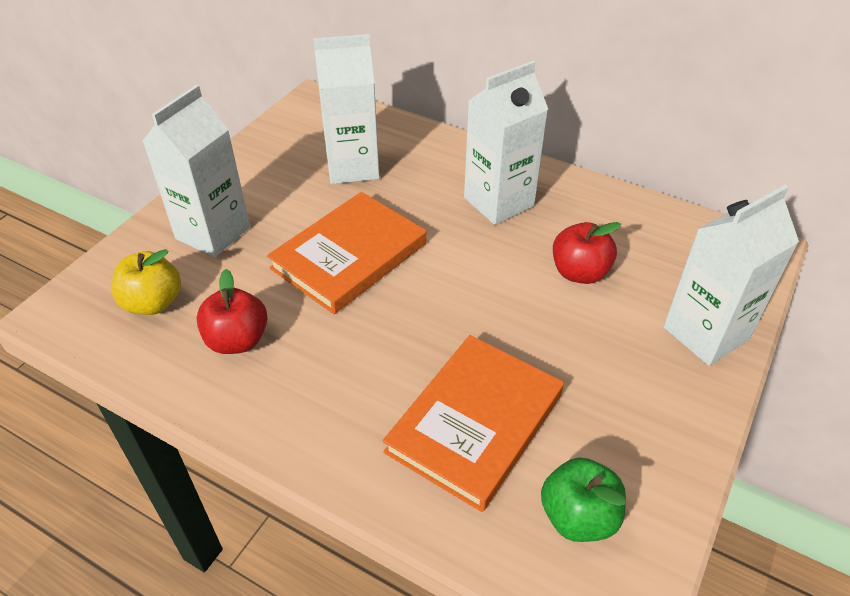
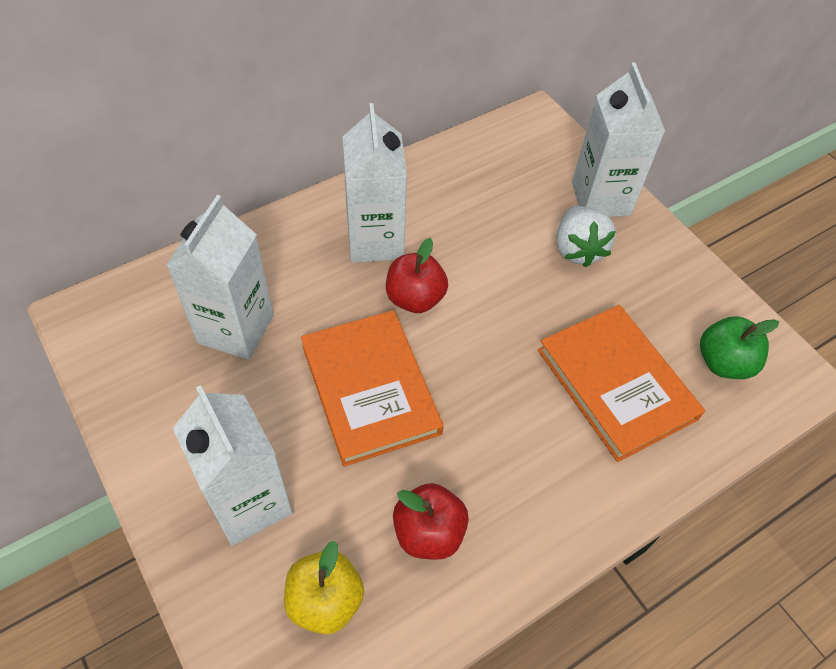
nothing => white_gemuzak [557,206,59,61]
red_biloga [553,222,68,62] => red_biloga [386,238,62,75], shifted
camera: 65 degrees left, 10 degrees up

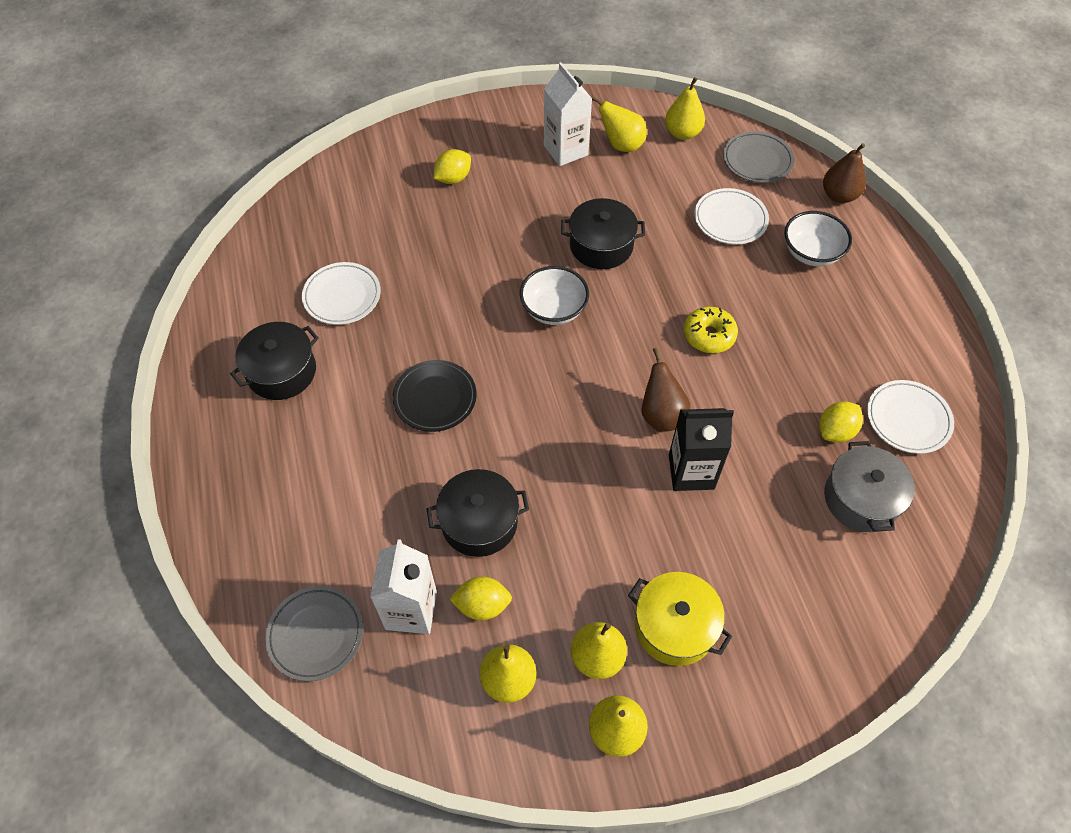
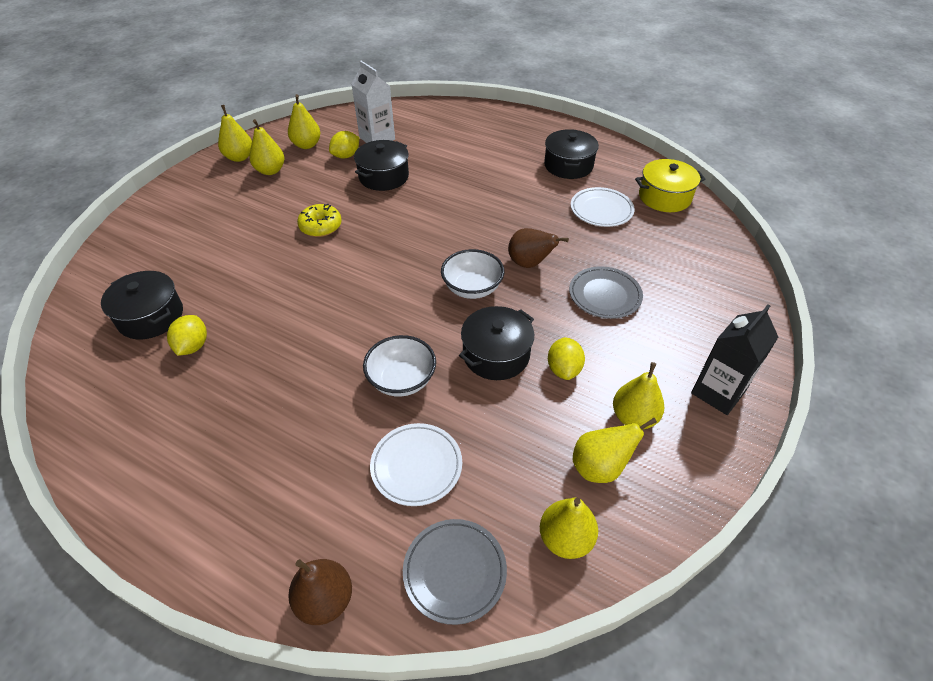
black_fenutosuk [393,360,84,72] => nothing
white_fenutosuk [867,380,87,74] => nothing
grey_fenutosuk [265,586,98,95] => grey_fenutosuk [569,266,74,53], shifted
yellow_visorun [433,149,38,35] => yellow_visorun [548,337,37,43], shifted
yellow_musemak [628,572,104,94] => yellow_musemak [635,159,70,53], shifted
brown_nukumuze [641,348,50,84] => brown_nukumuze [508,228,61,40], shifted
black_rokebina [669,408,65,83] => black_rokebina [691,305,87,110], shifted
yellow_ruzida [684,306,54,47] => yellow_ruzida [297,204,45,33], shifted
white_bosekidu [784,211,68,55] => white_bosekidu [363,335,73,62], shifted
white_rokebina [544,62,48,104] => yellow_nukumuze [613,362,51,67]
grey_musemak [824,441,91,91] => black_musemak [101,271,82,68]
camera: 135 degrees right, 10 degrees down

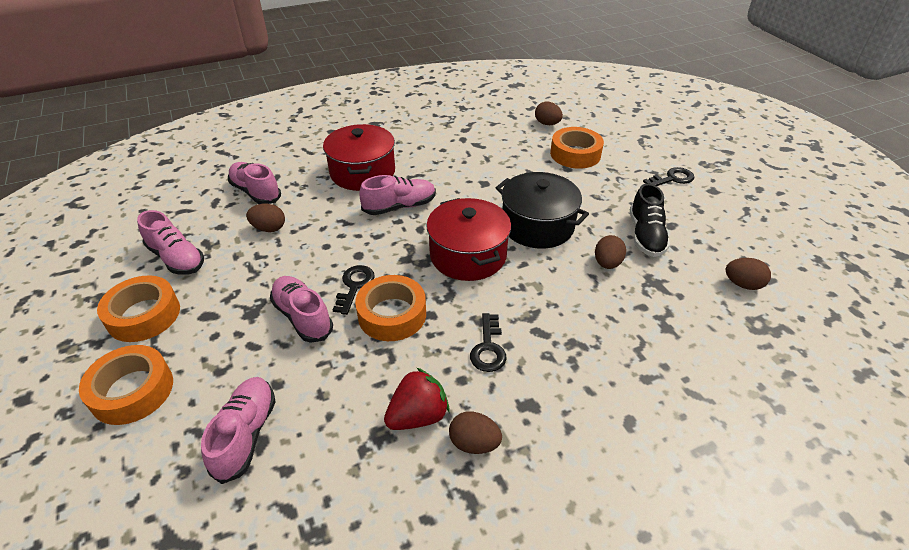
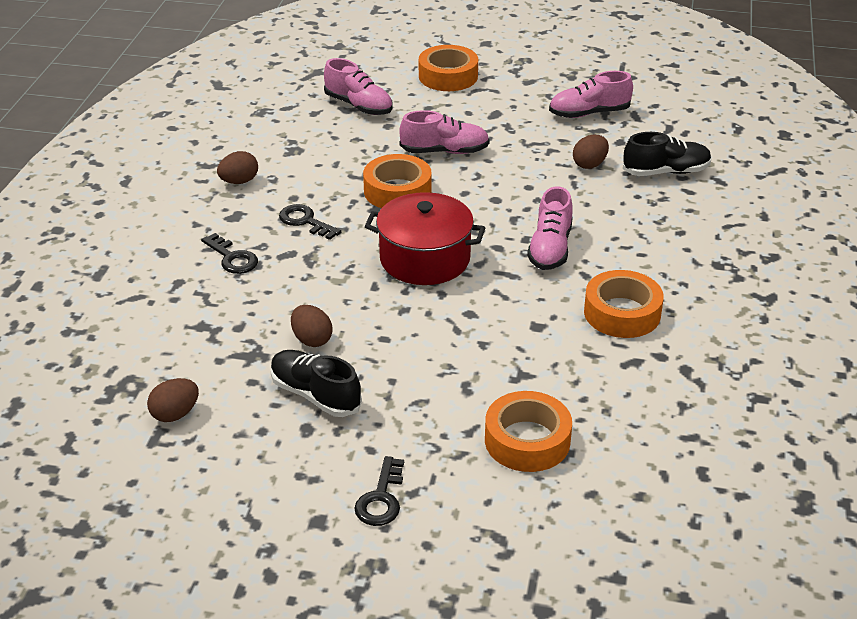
red_musemak [323,124,72,67] => nothing
red_gemuzak [384,368,66,62] => nothing
black_musemak [496,172,93,77] => nothing
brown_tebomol [535,102,28,23] => nothing
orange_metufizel [97,275,83,67] => orange_metufizel [584,270,80,68], shifted
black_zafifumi [333,265,42,50] => black_zafifumi [201,233,57,41], shifted
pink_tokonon [228,162,53,42] => black_tokonon [623,132,89,44]
camera: 125 degrees right, 5 degrees down

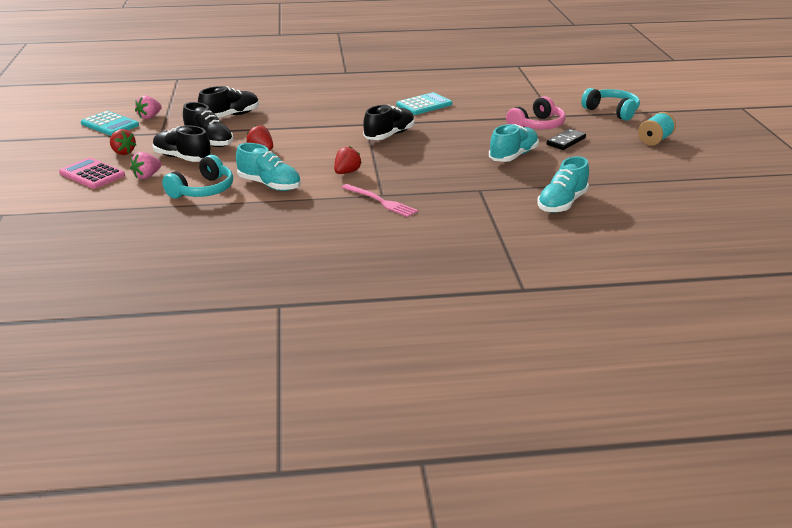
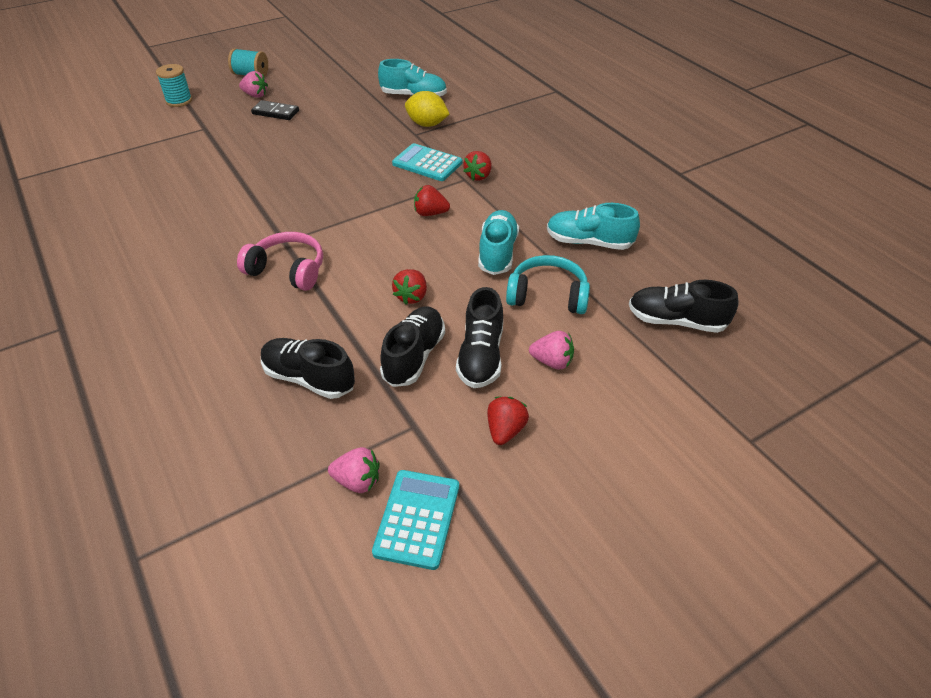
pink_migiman [59,158,66,31] => nothing
nothing => pink_gemuzak [239,71,29,27]
nothing => yellow_visorun [405,91,44,36]
black_tokonon [363,105,52,35] => black_tokonon [629,280,109,53], shifted
turquoise_migiman [396,92,56,23] => turquoise_migiman [392,143,70,38], shifted
turquoise_tokonon [489,124,50,38] => turquoise_tokonon [547,203,93,47], shifted
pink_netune [506,96,60,33] => pink_netune [237,232,86,59], shifted
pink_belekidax [342,184,76,33] => red_gemuzak [463,151,29,30]
turquoise_netune [581,88,59,33] => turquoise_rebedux [156,64,36,43]
camera: 115 degrees left, 15 degrees up

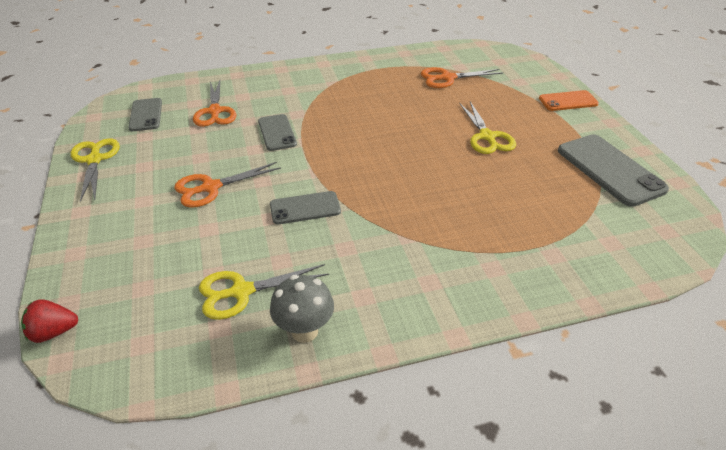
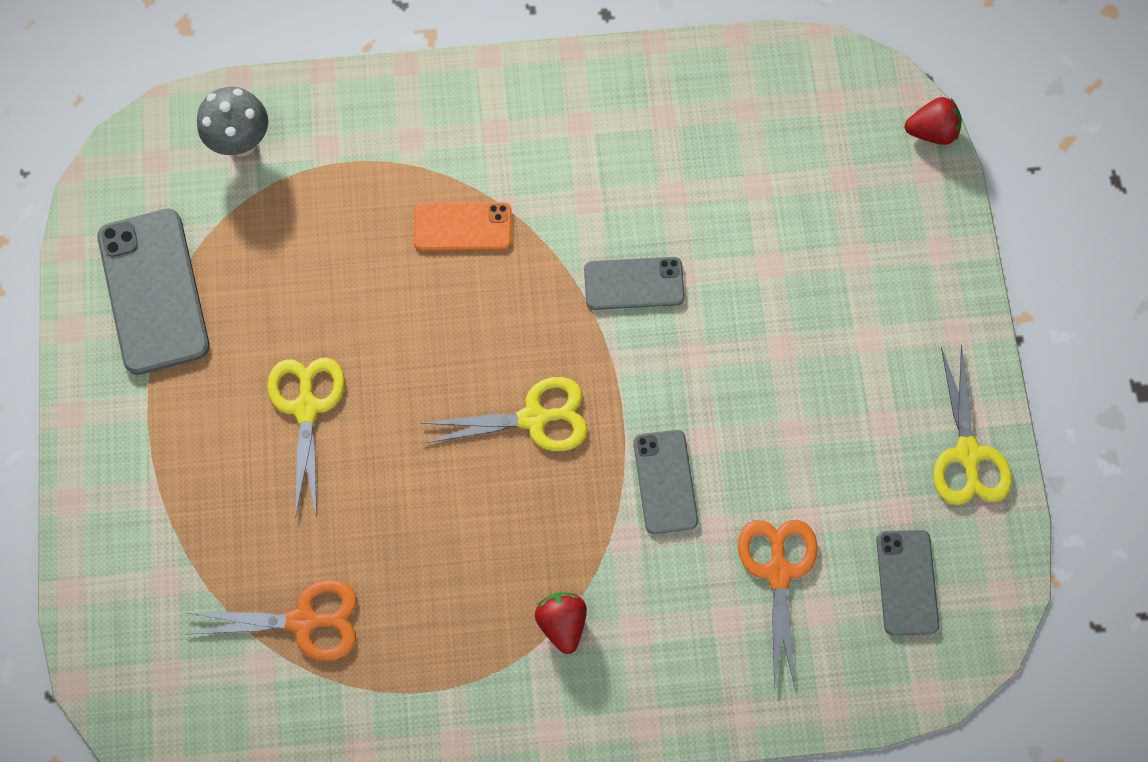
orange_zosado [174,162,107,46] => nothing
nothing => red_gemuzak [535,592,52,62]
yellow_zosado [199,264,130,56] => yellow_zosado [420,377,168,74], shifted
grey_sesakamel [270,275,64,68] => grey_sesakamel [197,87,71,70], shifted
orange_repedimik [539,90,60,21] => orange_repedimik [414,202,98,49], shifted
camera: 170 degrees left, 30 degrees up

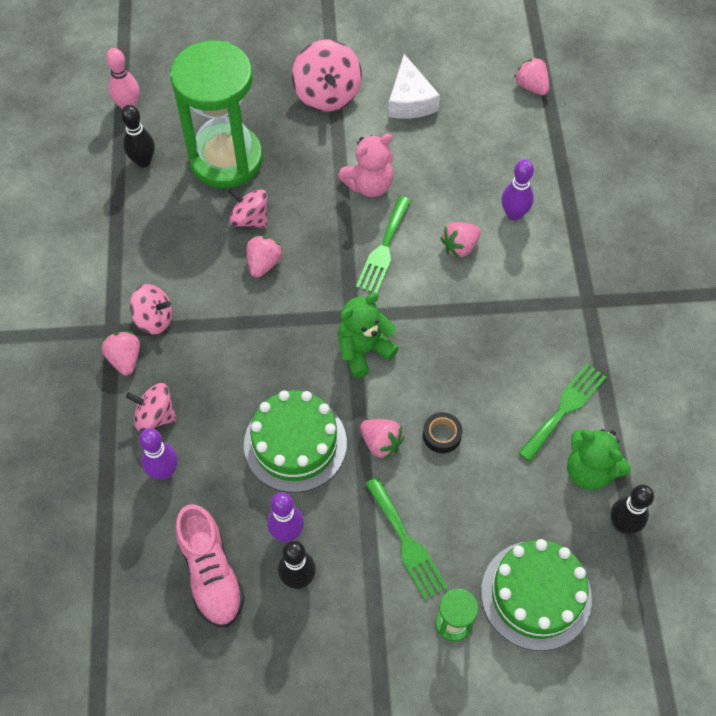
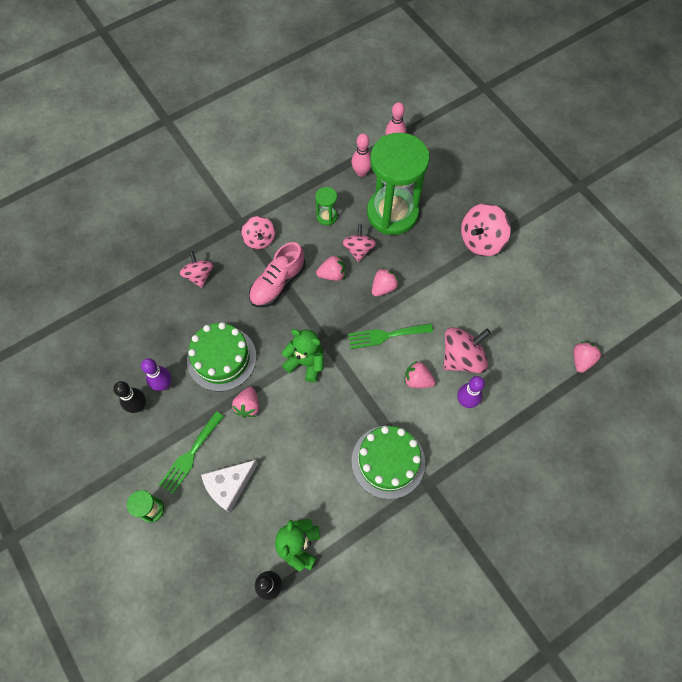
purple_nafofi [139,428,39,52] => nothing
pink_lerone [338,133,56,64] => nothing
black_metufizel [423,412,39,41] => nothing
green_belekidax [518,364,88,98] => nothing
nothing => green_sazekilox [315,187,22,38]
nothing => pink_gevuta [443,327,48,46]
pink_gemuzak [102,331,38,45] => pink_gemuzak [372,268,27,29], shifted
pink_tokonon [176,504,69,124] => pink_tokonon [249,242,57,65], shifted
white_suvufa [388,54,52,65] => white_suvufa [201,460,57,53], shifted
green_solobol [481,539,111,112] => green_solobol [352,426,73,73], shifted
black_nafofi [121,105,34,62] => pink_nafofi [352,133,19,44]
camera: 60 degrees right, 5 degrees up

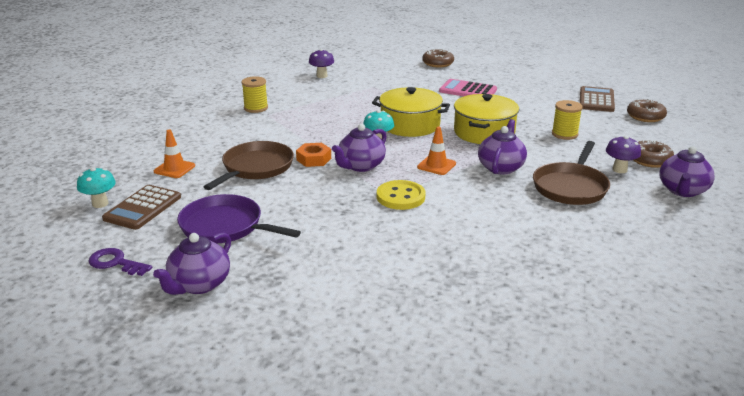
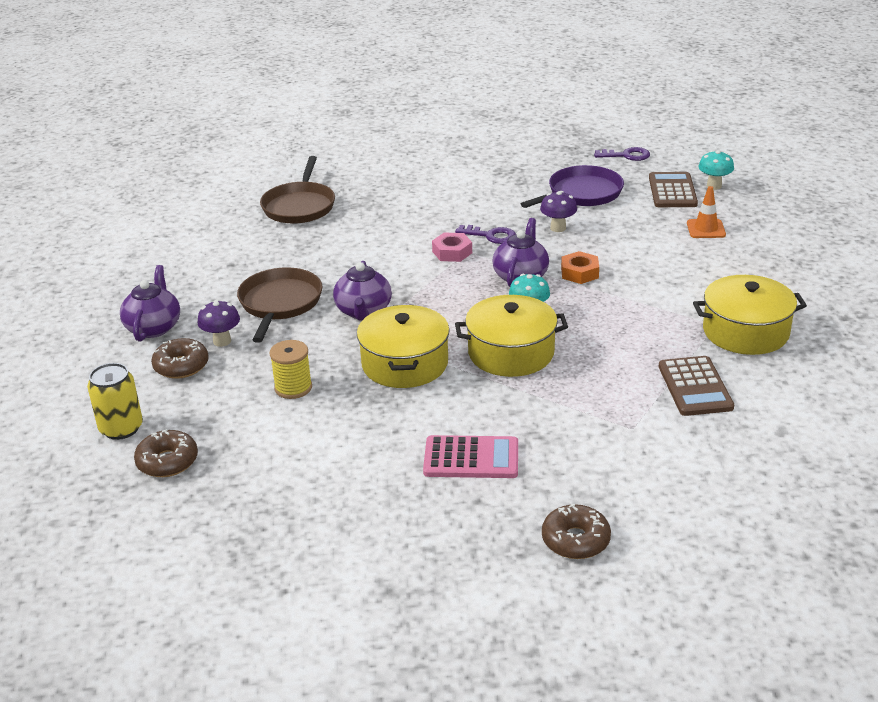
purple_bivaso [153,232,78,63] => nothing
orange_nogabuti [417,126,39,49] => nothing
nothing => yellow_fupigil [87,363,56,77]
nothing => purple_zafifumi [455,225,61,19]
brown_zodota [204,141,90,49] => brown_zodota [260,156,75,68], shifted
purple_sesakamel [309,49,25,29] => purple_sesakamel [540,191,37,41], shifted
brown_migiman [580,86,35,26] => brown_migiman [659,356,75,60], shifted
yellow_rebedux [241,76,27,37] => yellow_musemak [693,275,114,80]
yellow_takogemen [377,180,48,30] => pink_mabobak [432,232,40,30]
purple_zodota [177,194,124,49] => purple_zodota [521,165,103,43], 45 degrees counterclockwise
camera: 160 degrees right, 5 degrees up

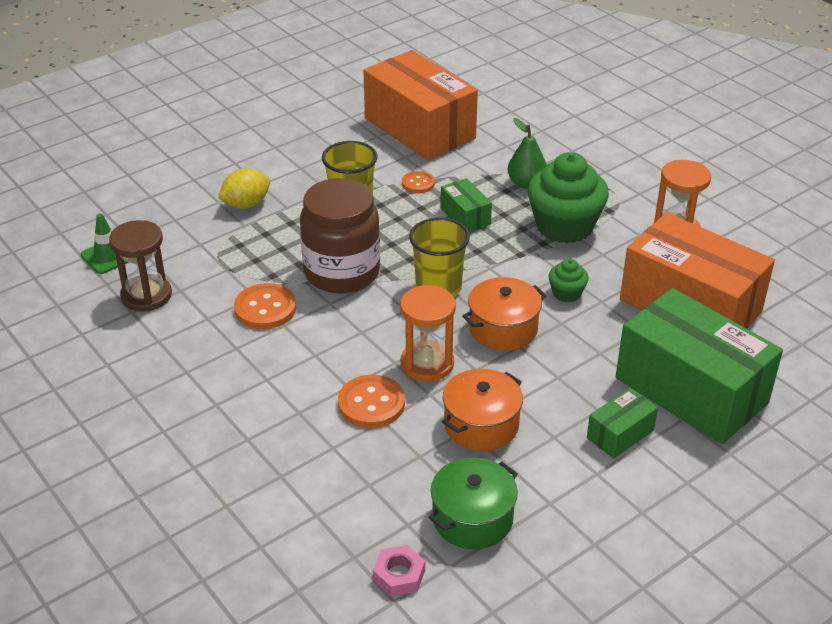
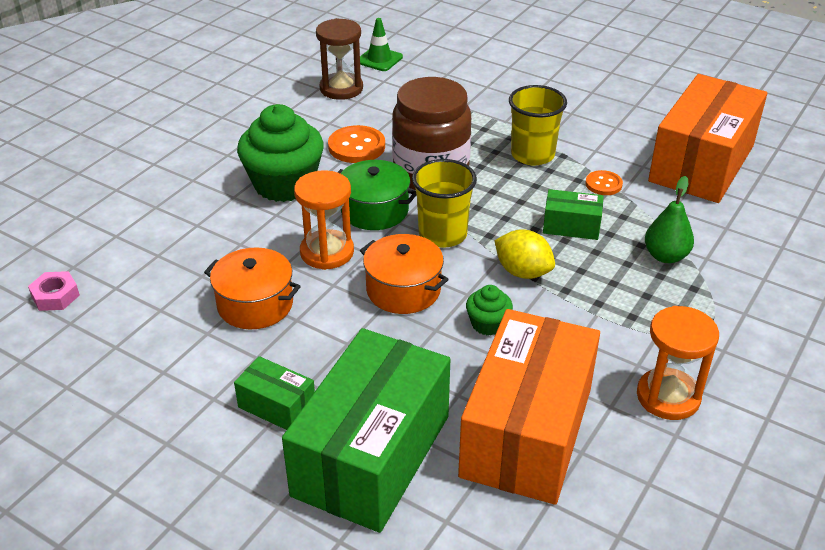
orange_takogemen [338,375,67,53] => nothing
yellow_visorun [218,168,52,41] => yellow_visorun [494,229,61,50], shifted
green_musemak [428,458,90,91] => green_musemak [338,160,78,70], shifted
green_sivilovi [528,152,81,92] => green_sivilovi [237,104,87,98], shifted
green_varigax [440,178,52,54] => green_varigax [543,189,61,51], 60 degrees clockwise
camera: 70 degrees right, 0 degrees up

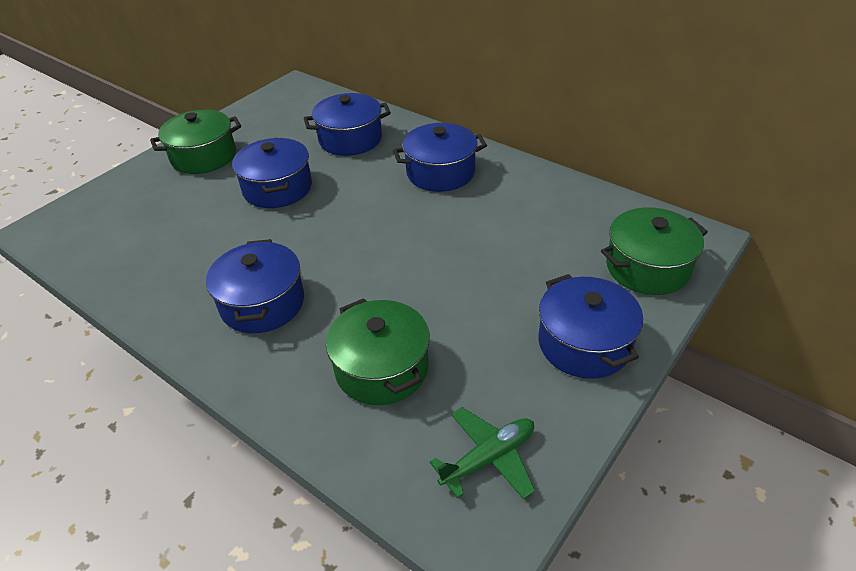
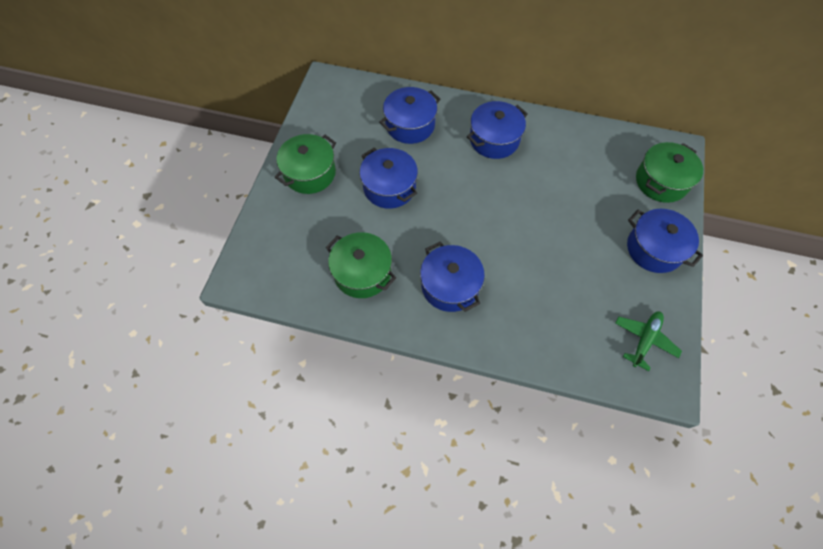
green_musemak [326,298,104,107] => green_musemak [326,232,70,66], shifted
camera: 25 degrees left, 20 degrees up

